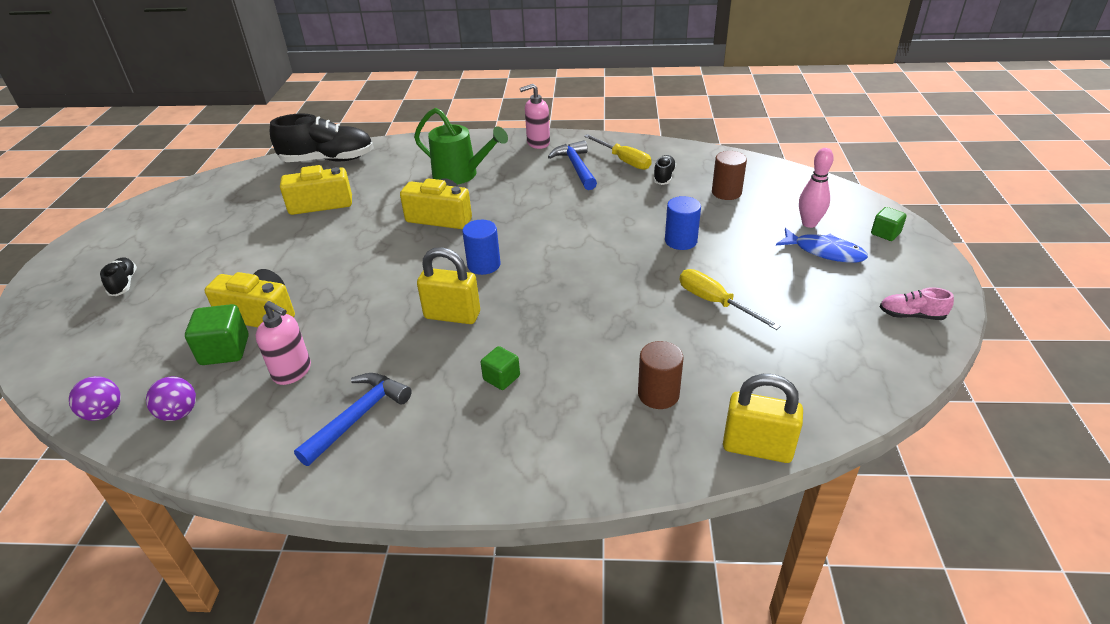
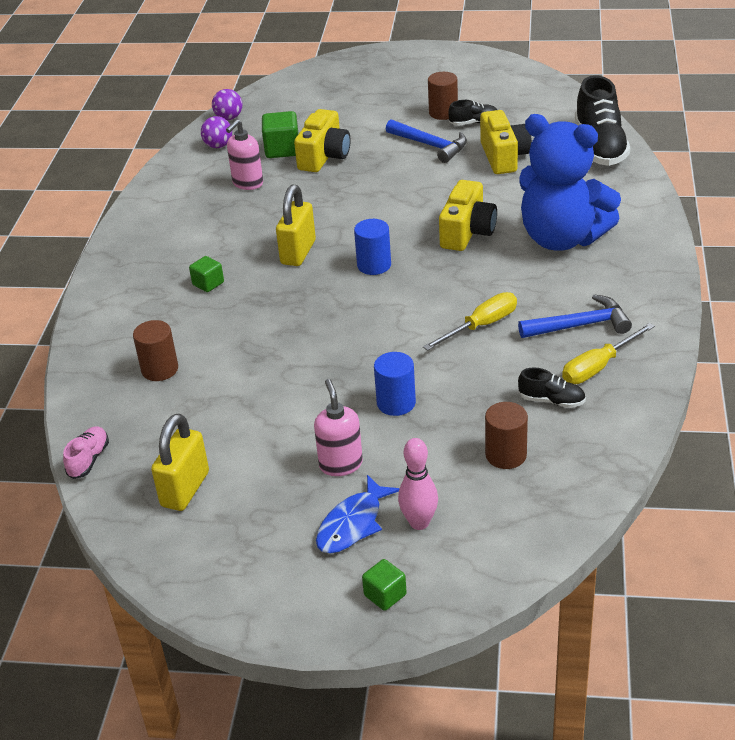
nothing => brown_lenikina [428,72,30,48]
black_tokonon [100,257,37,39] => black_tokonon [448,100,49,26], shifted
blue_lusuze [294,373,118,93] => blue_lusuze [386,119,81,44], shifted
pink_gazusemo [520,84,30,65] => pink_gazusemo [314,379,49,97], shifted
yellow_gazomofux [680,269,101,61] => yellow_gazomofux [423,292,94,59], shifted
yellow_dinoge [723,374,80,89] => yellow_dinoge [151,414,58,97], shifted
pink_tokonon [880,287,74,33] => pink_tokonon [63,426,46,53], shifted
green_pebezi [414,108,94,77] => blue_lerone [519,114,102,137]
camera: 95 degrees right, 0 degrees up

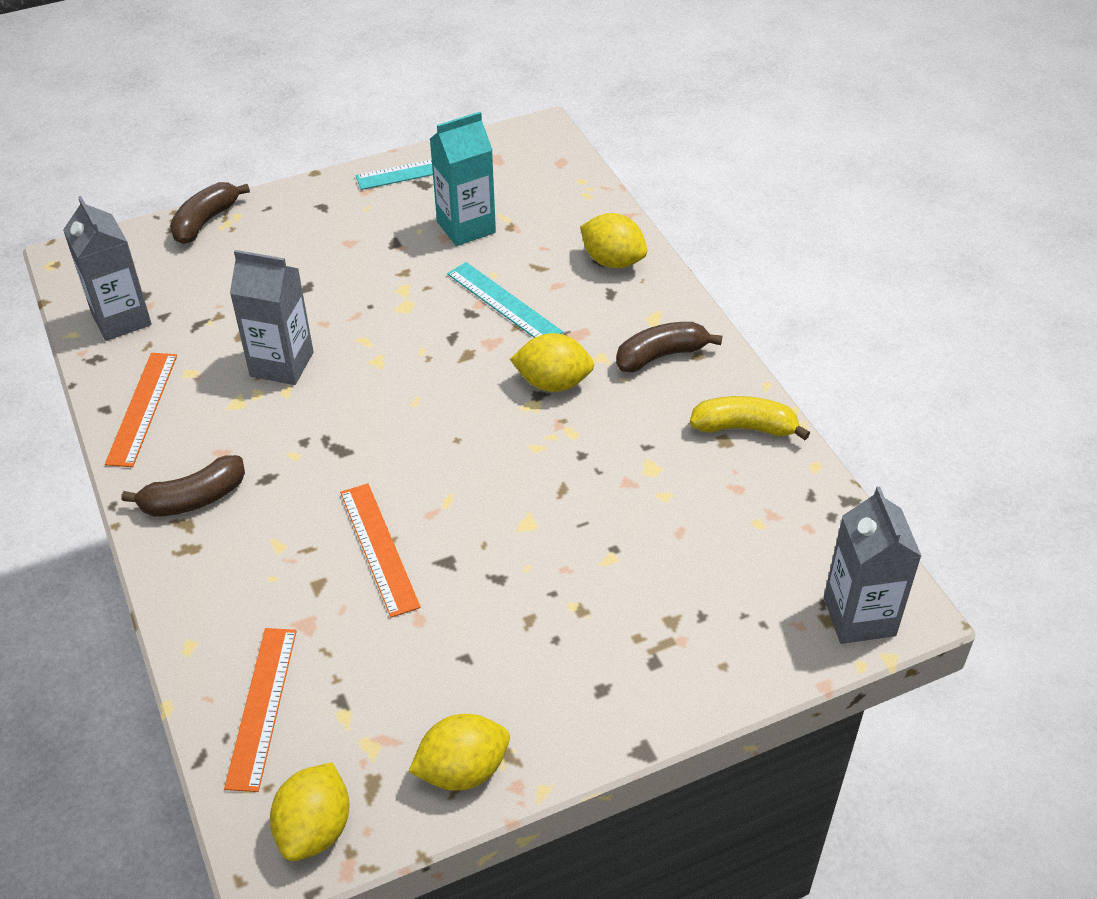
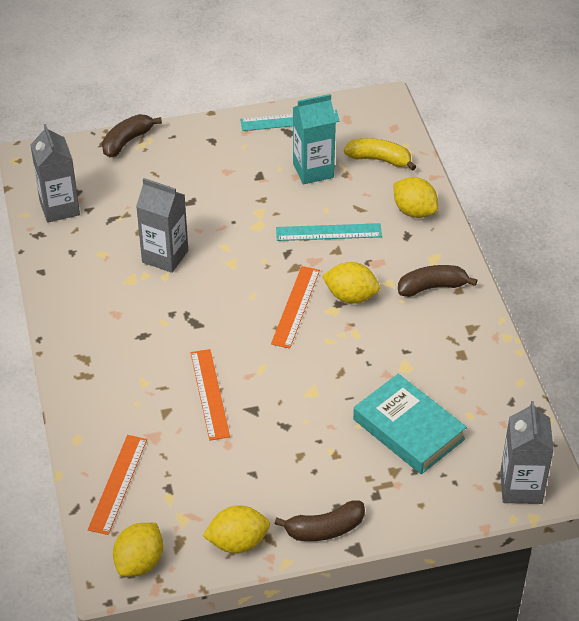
nothing => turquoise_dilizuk [353,374,114,100]
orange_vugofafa [105,353,72,114] => orange_vugofafa [271,266,49,83], shifted
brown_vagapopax [122,455,123,62] => brown_vagapopax [275,500,90,41], shifted
yellow_vagapopax [690,396,120,44] => yellow_vagapopax [344,138,73,33], shifted
turquoise_vugofafa [447,262,116,76] => turquoise_vugofafa [276,223,106,18], 60 degrees counterclockwise
camera: 10 degrees right, 0 degrees up

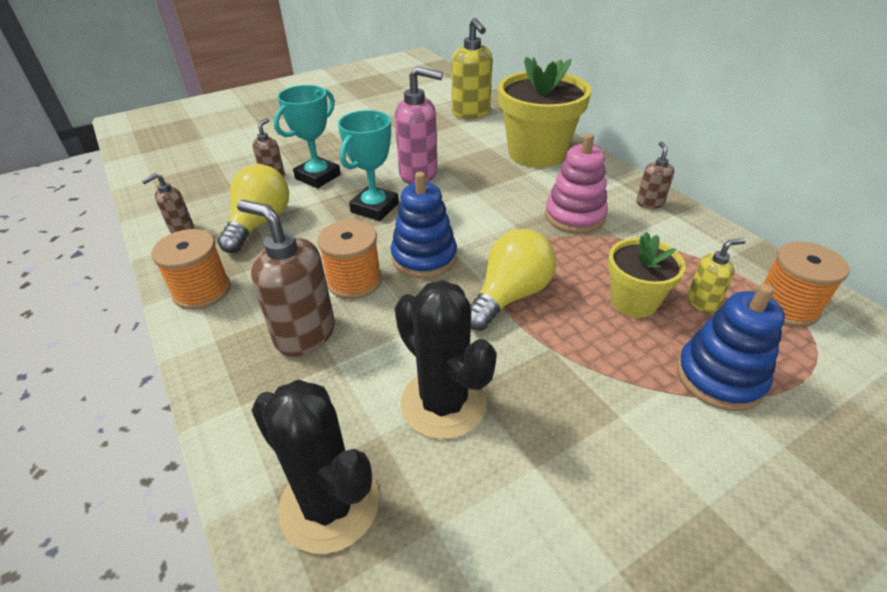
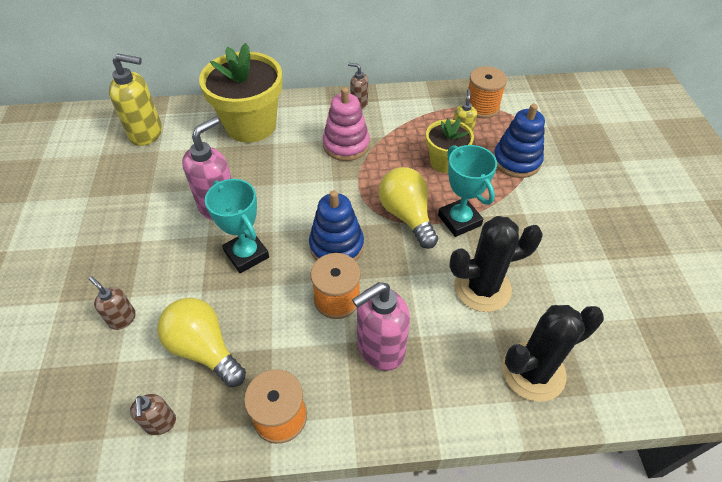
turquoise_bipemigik [274,85,67,103] => turquoise_bipemigik [438,145,59,92], shifted
brown_gazusemo [237,200,98,157] => pink_gazusemo [352,282,58,89]
camera: 65 degrees left, 10 degrees up

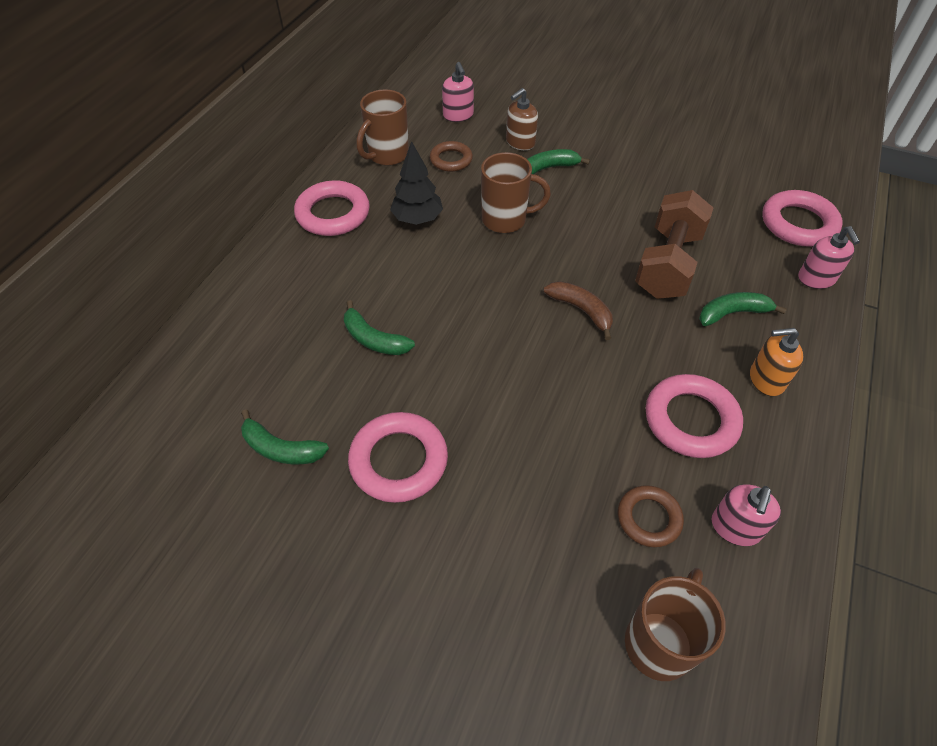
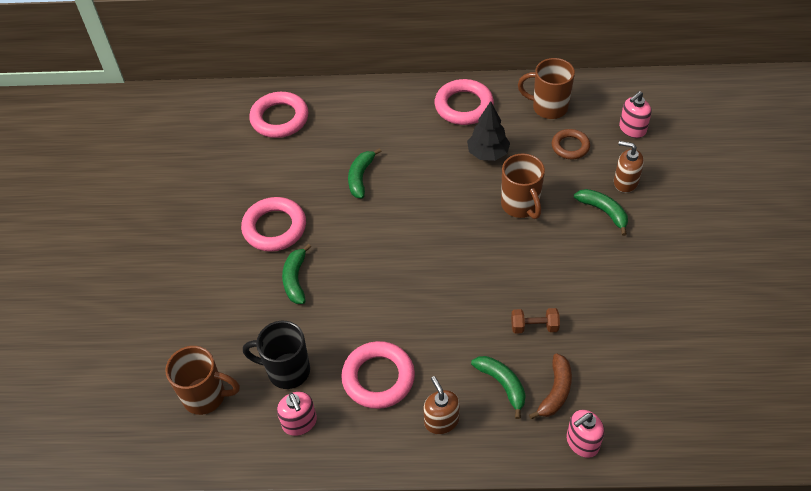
green_vagapopax [241,409,88,55] => green_vagapopax [282,244,29,60], shifted
brown_vagapopax [543,281,70,59] => brown_vagapopax [529,353,43,66], shifted
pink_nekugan [762,190,81,57] => pink_nekugan [249,92,59,46], shifted
brown_nekugan [618,485,66,62] => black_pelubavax [243,321,67,68]
orange_gazusemo [750,328,54,68] => brown_gazusemo [424,376,36,58]
pink_gazusemo [712,485,69,61] => pink_gazusemo [277,392,40,44], 120 degrees counterclockwise
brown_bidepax [635,190,78,109] => brown_bidepax [511,308,49,25], x0.47
camera: 70 degrees right, 0 degrees up

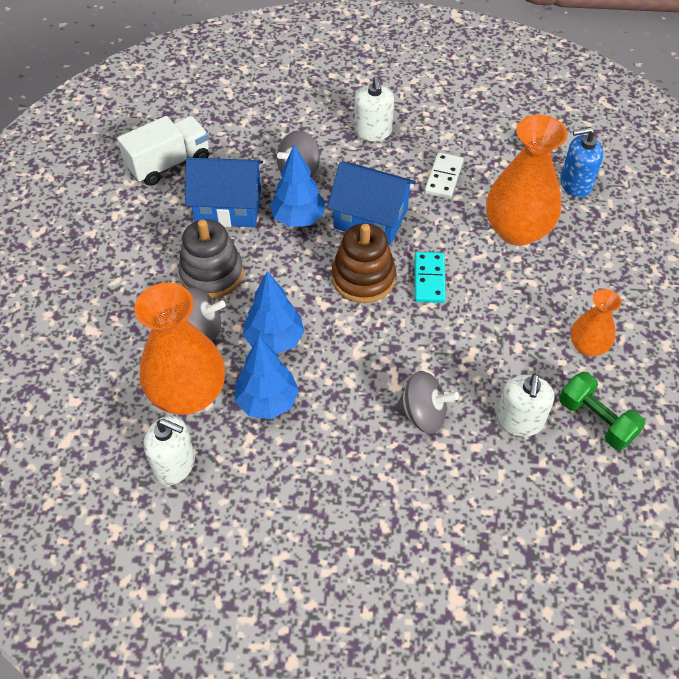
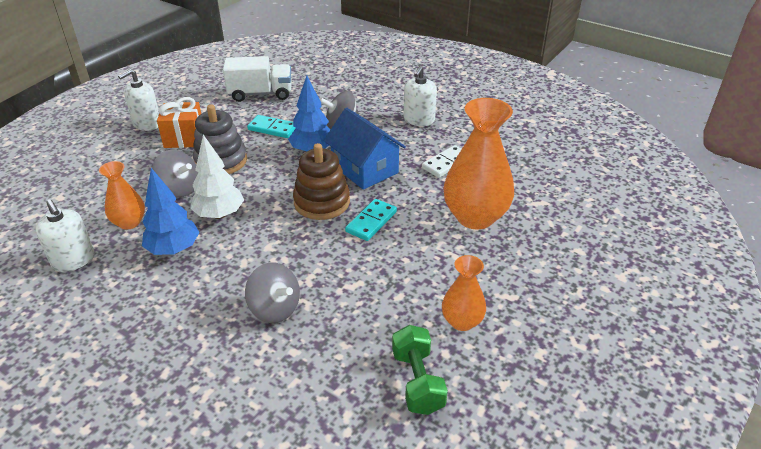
blue_gazusemo [560,127,43,70] => nothing
nothing => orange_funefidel [157,97,44,51]
white_gazusemo [496,374,58,63] => white_gazusemo [118,69,41,62], shifted
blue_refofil [185,158,78,69] => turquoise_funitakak [247,115,49,23]
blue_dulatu [243,271,61,83] => white_dulatu [190,135,54,84]
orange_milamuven [134,283,91,132] => orange_milamuven [99,161,46,69], x0.54
camera: 30 degrees right, 15 degrees down

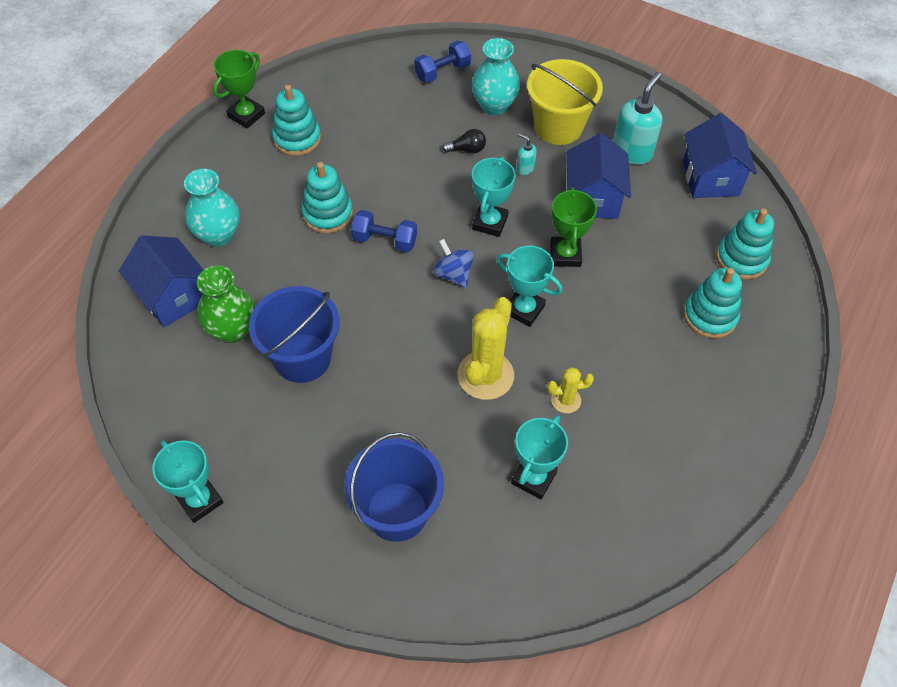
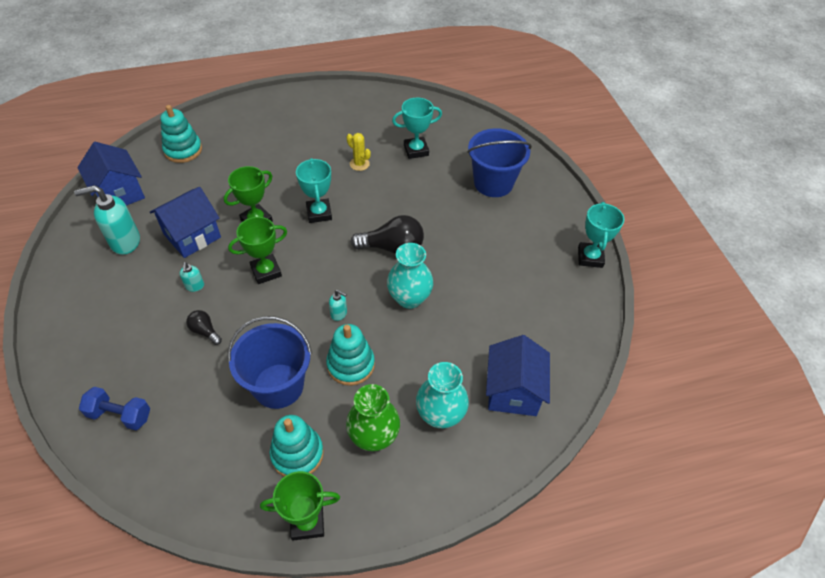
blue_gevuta [433,239,41,49] => nothing
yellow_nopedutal [457,297,57,103] => nothing
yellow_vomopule [527,59,76,86] => nothing
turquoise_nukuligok [684,268,58,70] => nothing
nothing => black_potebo [351,215,73,39]
green_milamuven [197,266,58,77] => green_milamuven [346,384,54,67], shifted
blue_vomopule [249,286,90,97] => blue_vomopule [227,316,85,93], shifted
turquoise_milamuven [472,38,48,77] => turquoise_milamuven [387,243,46,66], shifted
blue_bidepax [351,210,66,42] => turquoise_gazusemo [329,290,18,31]
turquoise_bipemigik [472,157,44,80] => green_bipemigik [228,217,59,67]
blue_refofil [683,113,74,85] => blue_refofil [77,142,68,64], 75 degrees counterclockwise
camera: 135 degrees left, 5 degrees down

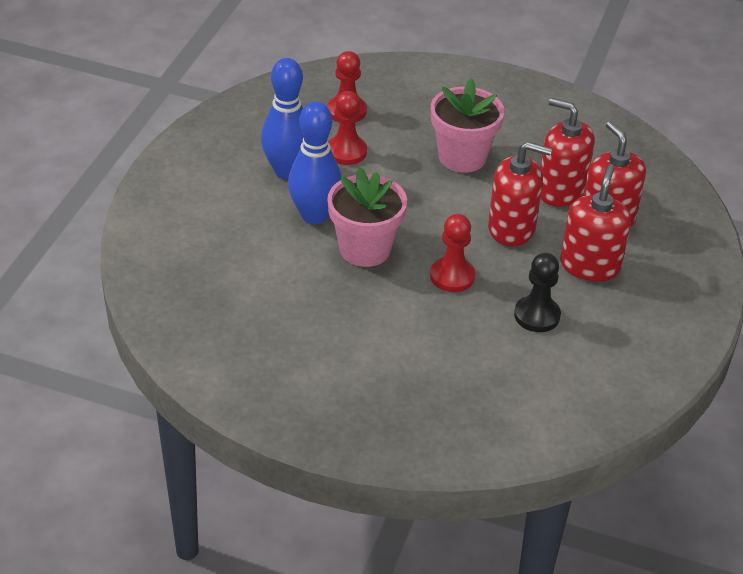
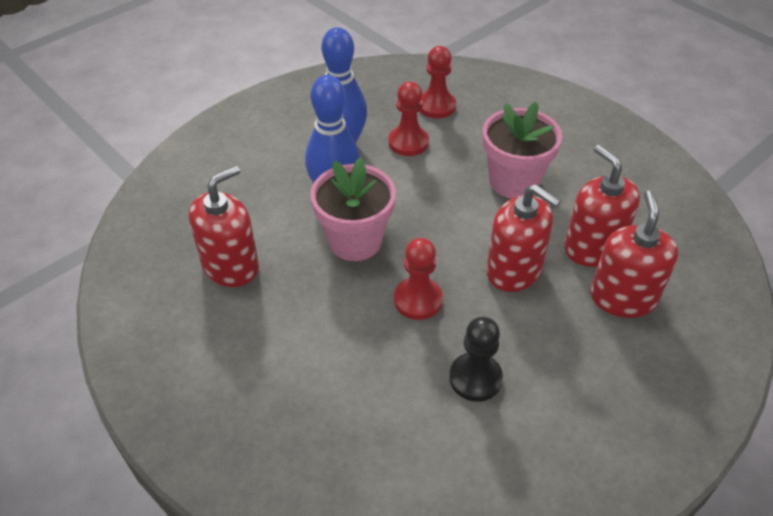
red_gazusemo [560,164,71,117] => red_gazusemo [189,166,70,121], shifted
camera: 30 degrees right, 5 degrees up

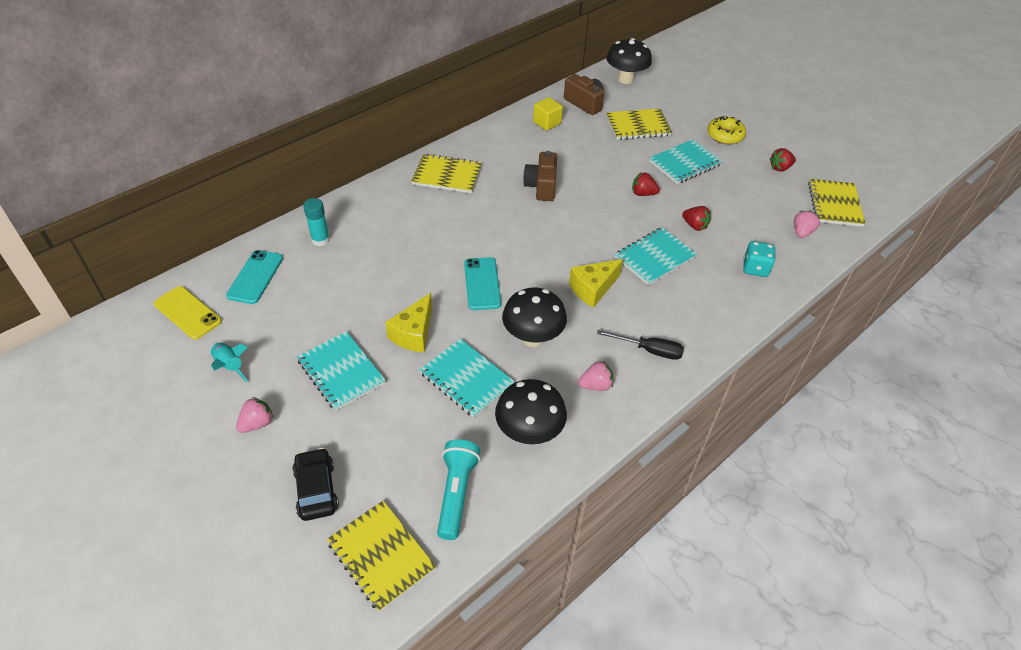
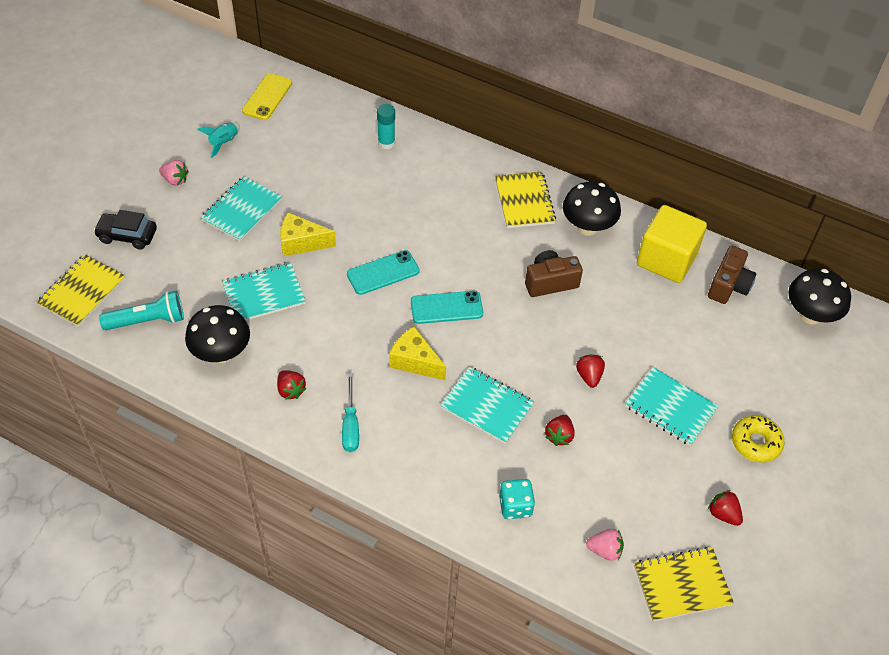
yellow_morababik [606,109,66,31] => nothing
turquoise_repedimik [226,250,57,54] => turquoise_repedimik [411,291,72,33], shifted
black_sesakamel [502,287,65,60] => black_sesakamel [563,181,58,55], shifted
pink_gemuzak [578,361,35,30] => red_gemuzak [277,370,30,30]
black_gazomofux [597,330,87,30] => turquoise_gazomofux [342,373,17,79]
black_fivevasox [292,448,47,73] => black_fivevasox [93,210,64,40], 135 degrees counterclockwise
turquoise_morababik [419,339,96,79] => turquoise_morababik [222,263,84,57], 45 degrees clockwise
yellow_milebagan [533,97,30,34] => yellow_milebagan [637,205,70,78], x1.89
camera: 70 degrees right, 5 degrees up

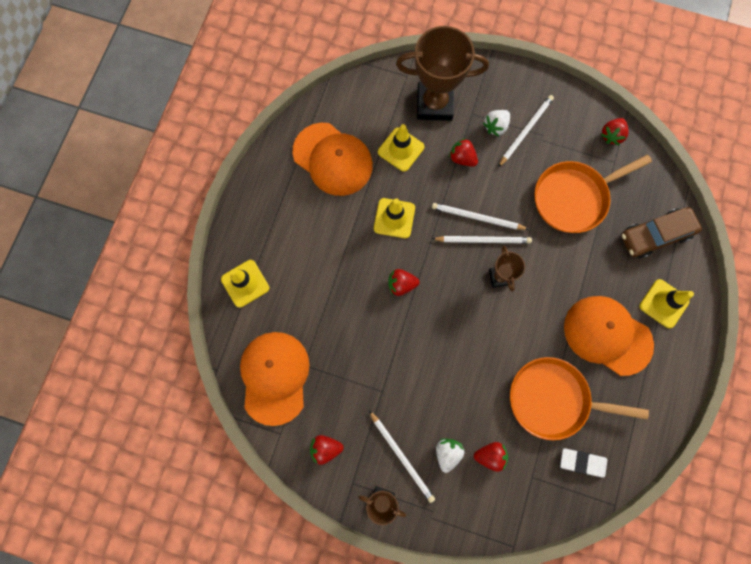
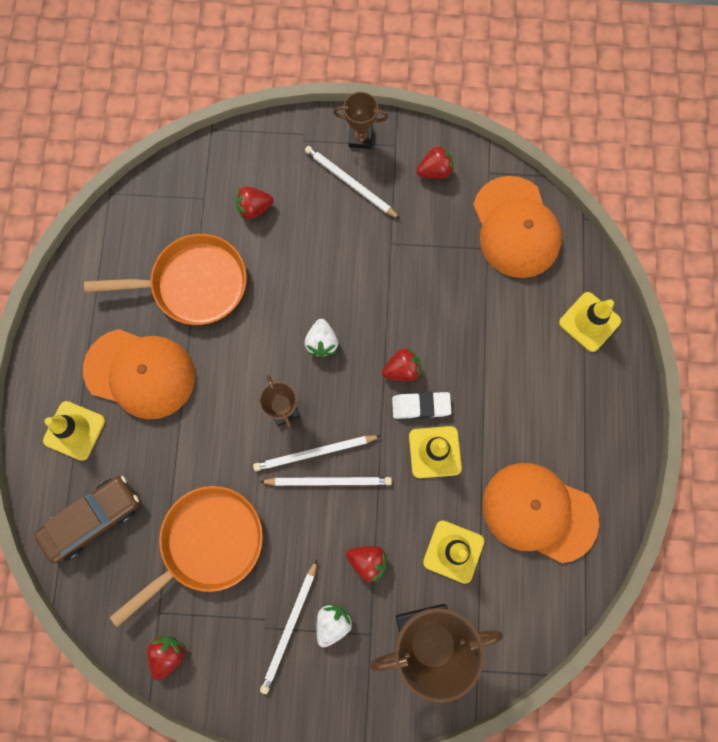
white_gemuzak [436,439,28,34] => white_gemuzak [304,319,34,38], shifted
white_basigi [560,448,47,30] => white_basigi [392,392,59,27], shifted
camera: 165 degrees right, 0 degrees up

